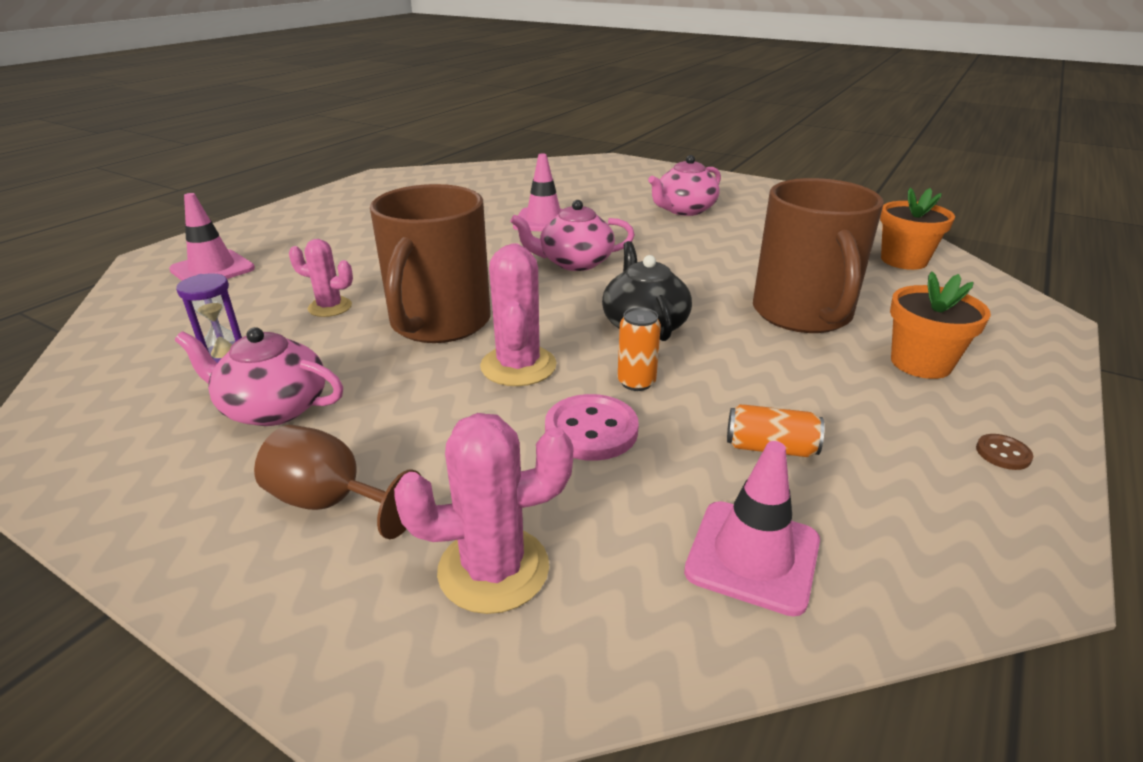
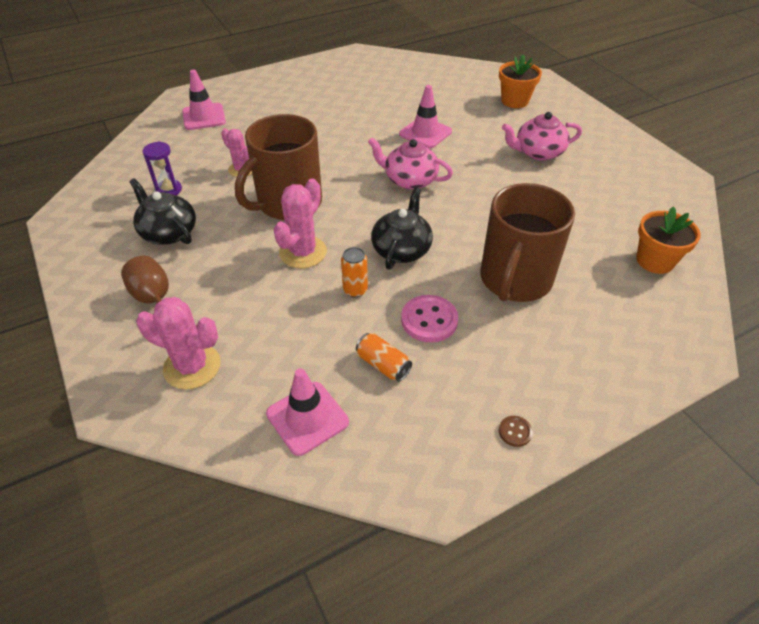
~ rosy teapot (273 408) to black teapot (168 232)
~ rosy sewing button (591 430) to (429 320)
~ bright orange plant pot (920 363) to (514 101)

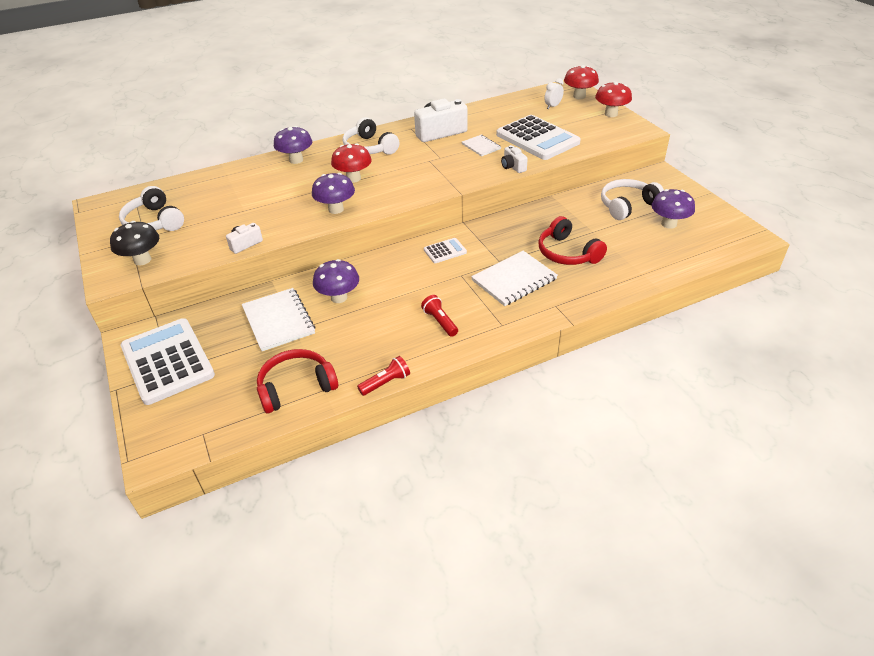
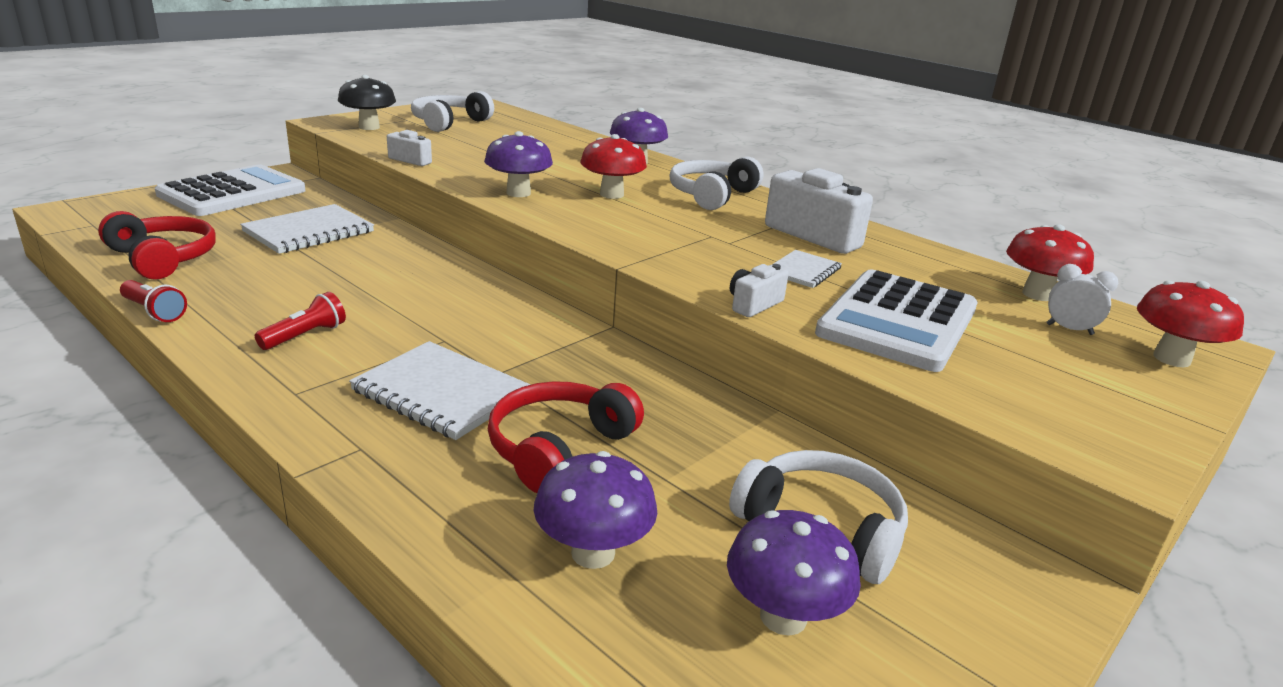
~ purple mushroom (339 297) to (593 553)
~ crimson mushroom (611 114) to (1037 294)
- snow-white calculator (445 251)

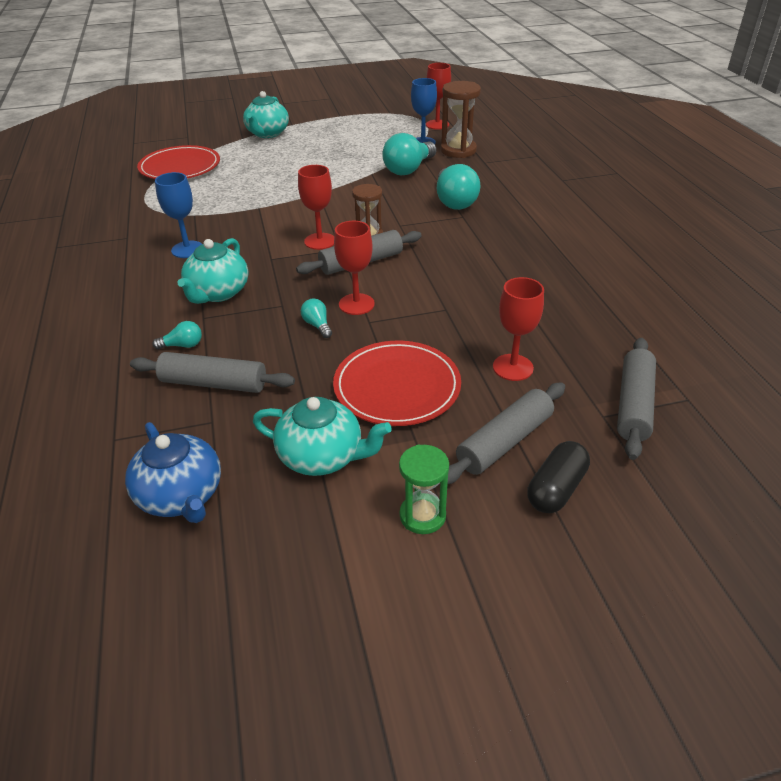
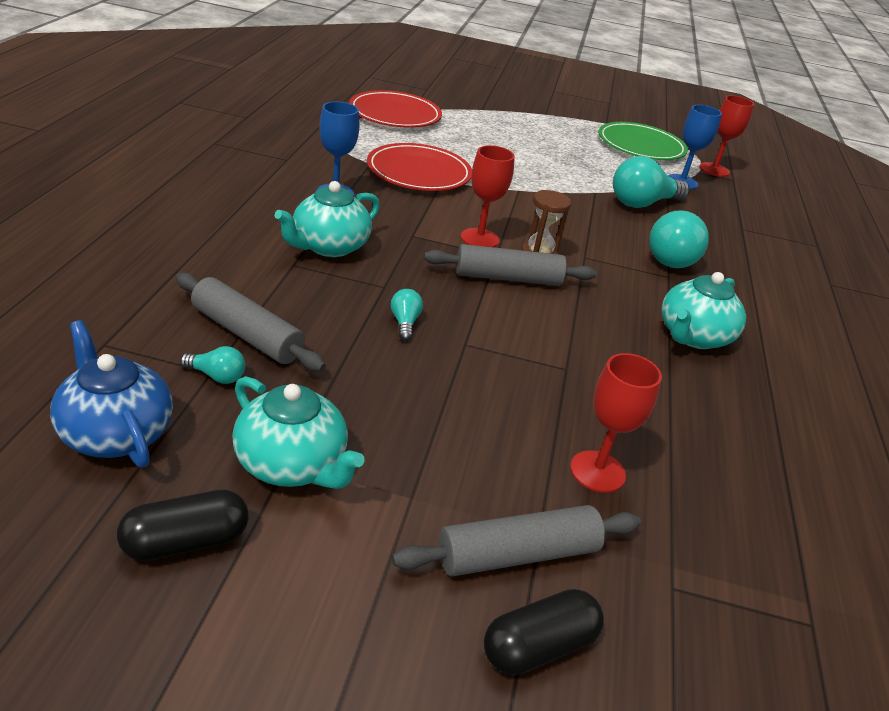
~ royal blue teapot (181 496) = (115 433) 150 degrees clockwise
+ black capsule (186 542)
~ aqua light bulb (183 345) to (217 376)
~ crimson flat dish (397 387) to (419 172)
+ green flat dish (641 146)
~ aqua teapot (267 134) to (693 336)
- crimson chalice (356 304)
- green hourglass (422 516)
- russet hourglass (458 150)
- grey rolling pin (633 405)

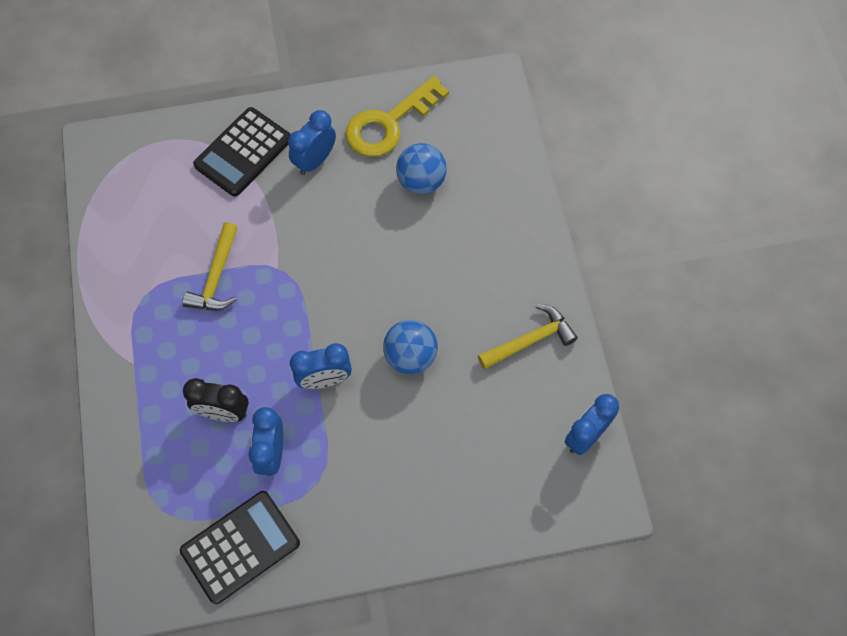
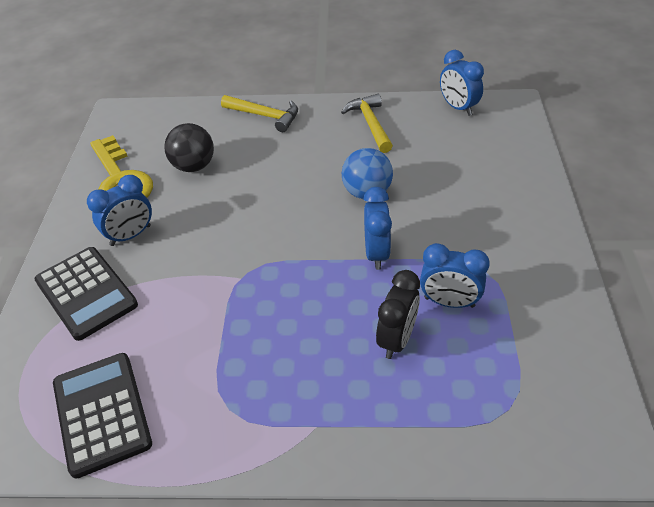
~ black calculator (240 547) to (102 413)
~ royal blue clock (315 161) = (131 235) 90 degrees counterclockwise
~ royal blue sphere (421 181) to black sphere (193 166)
~ bright yellow carpenter's hammer (216 277) to (265 116)

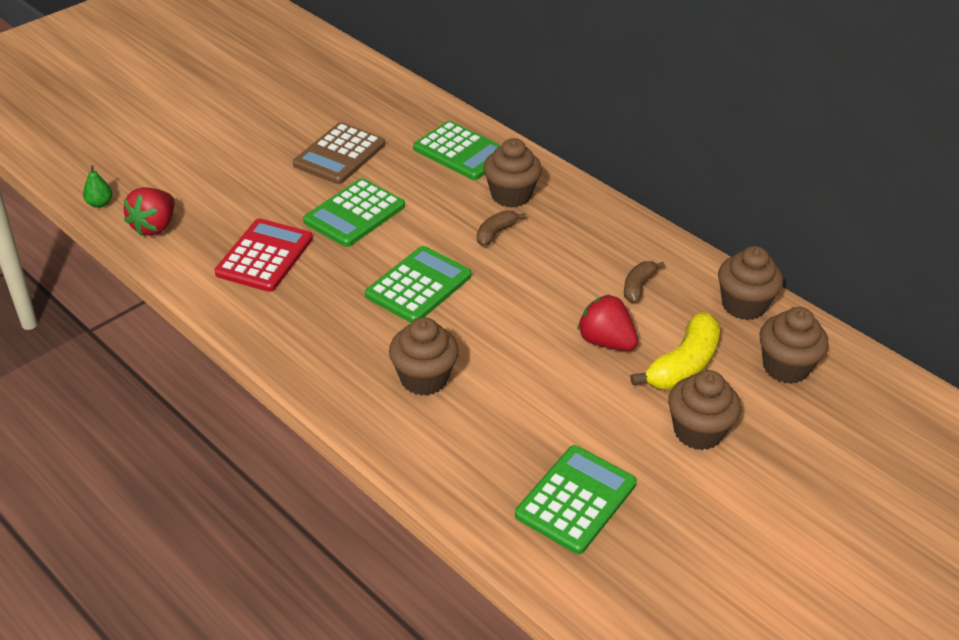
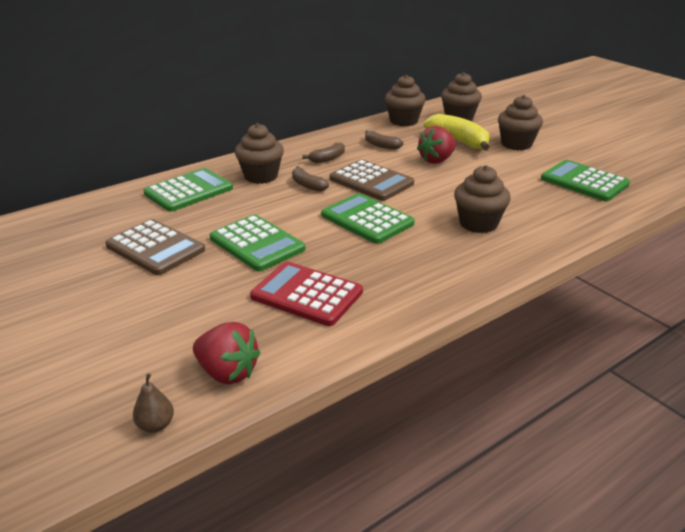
~ green pear fruit (99 203) to russet pear fruit (156 425)
+ russet banana (327 159)
+ russet calculator (371 181)

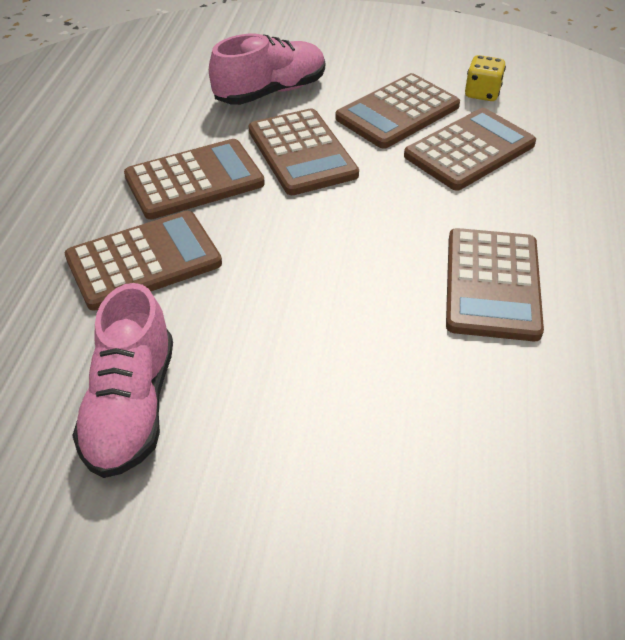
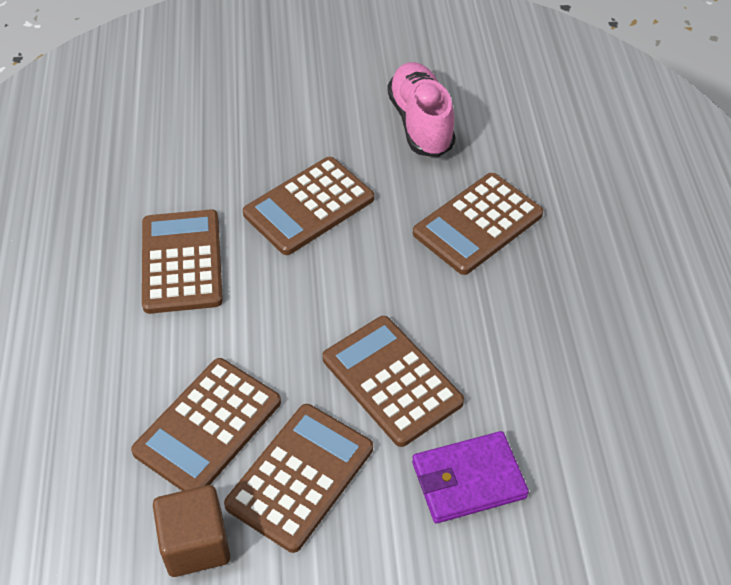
~ bright yellow dice (482 93) to russet block (196 544)
~ russet calculator (194 180) to (309 206)
~ rosy sneaker (270 92) to purple wallet (468 480)

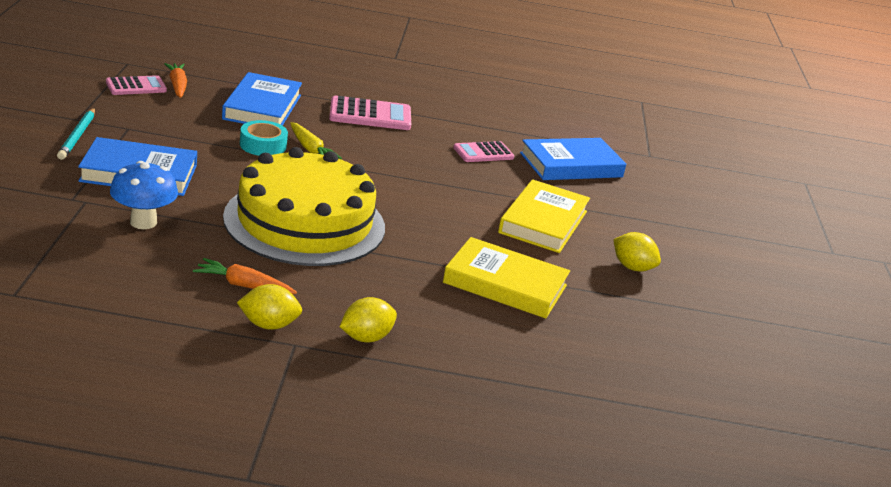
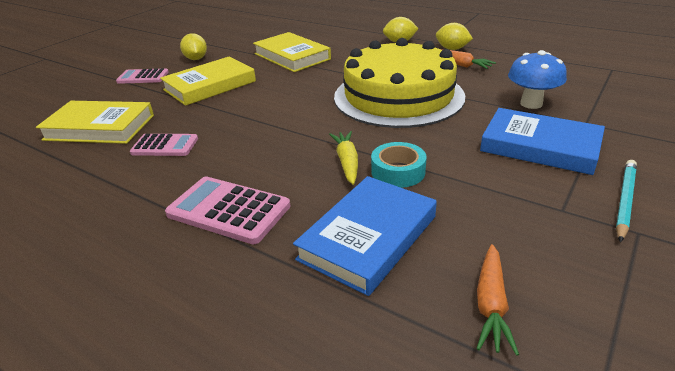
~ royal blue hardback (571 165) to bright yellow hardback (100 127)
~ rosy calculator (136 86) to (143 77)

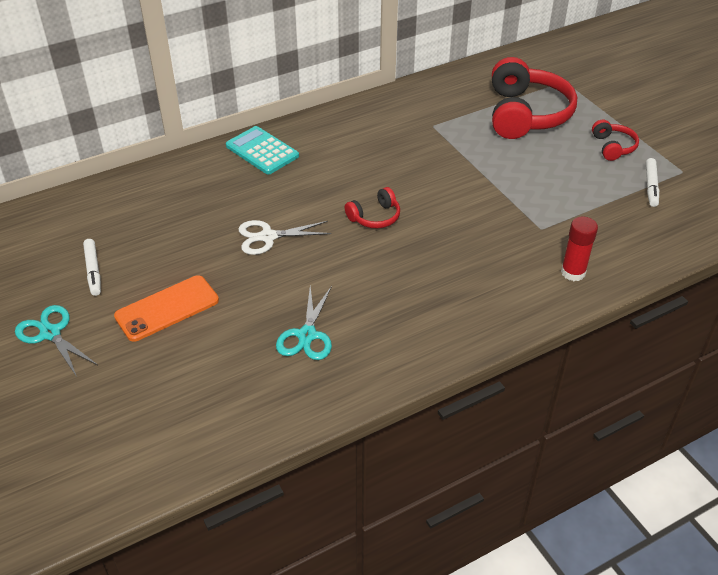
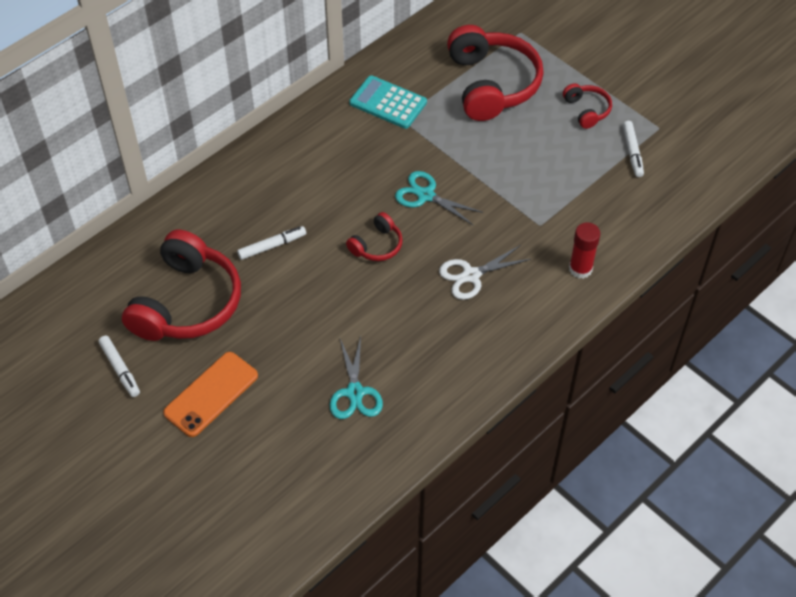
+ crimson headphones (187 303)
+ snow-white marker (271 246)
~ aqua calculator (262 151) to (388 103)
~ aqua shears (50 333) to (426 195)
~ snow-white shears (268 237) to (471 275)

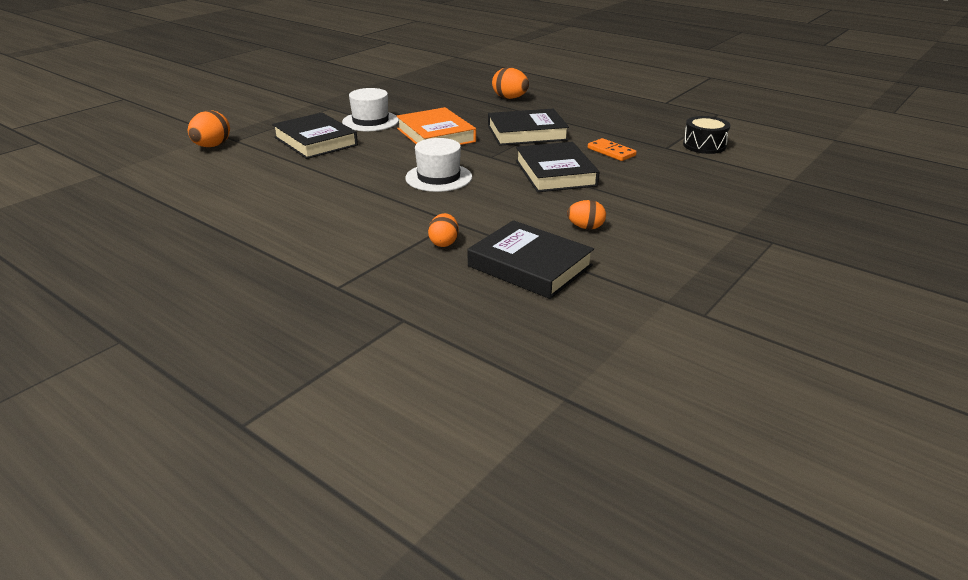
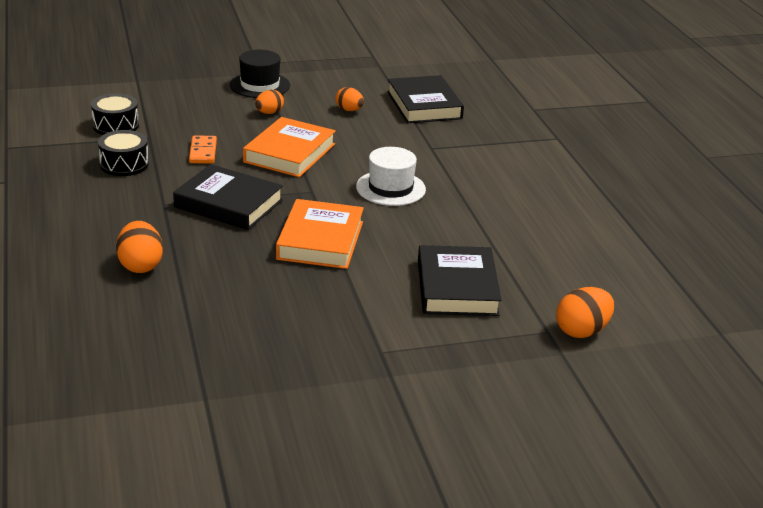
+ black toy drum (124 164)
+ black hat (260 85)
~ black hardback (555 173) to bright orange hardback (289 153)
~ bright orange egg (444 243) to (269 113)
- snow-white hat (370 121)

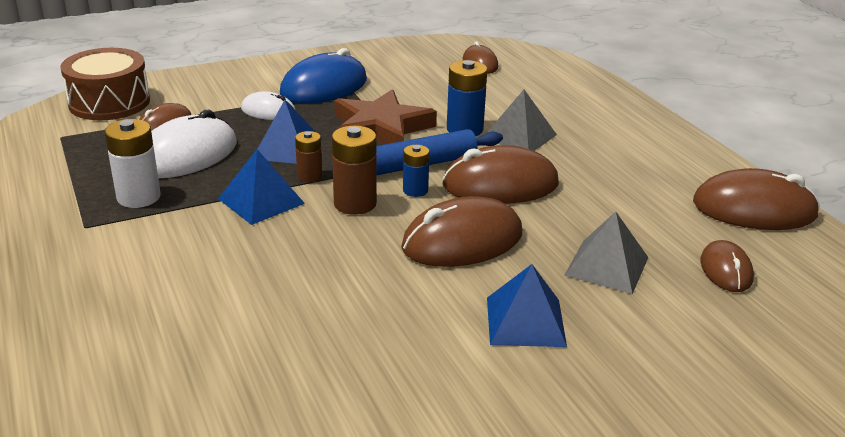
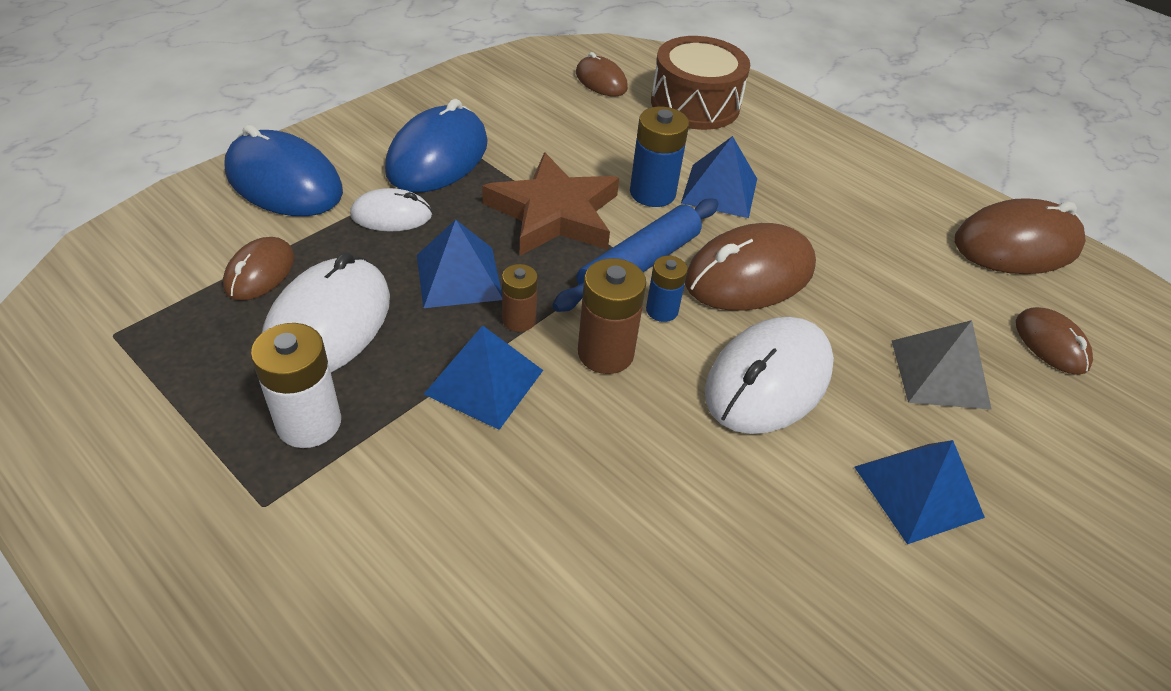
+ royal blue computer mouse (284 182)
~ russet toy drum (109 102) to (695 104)
~ grey pyramid shape (519 136) to royal blue pyramid shape (720 190)
~ russet computer mouse (462 241) to snow-white computer mouse (768 380)

